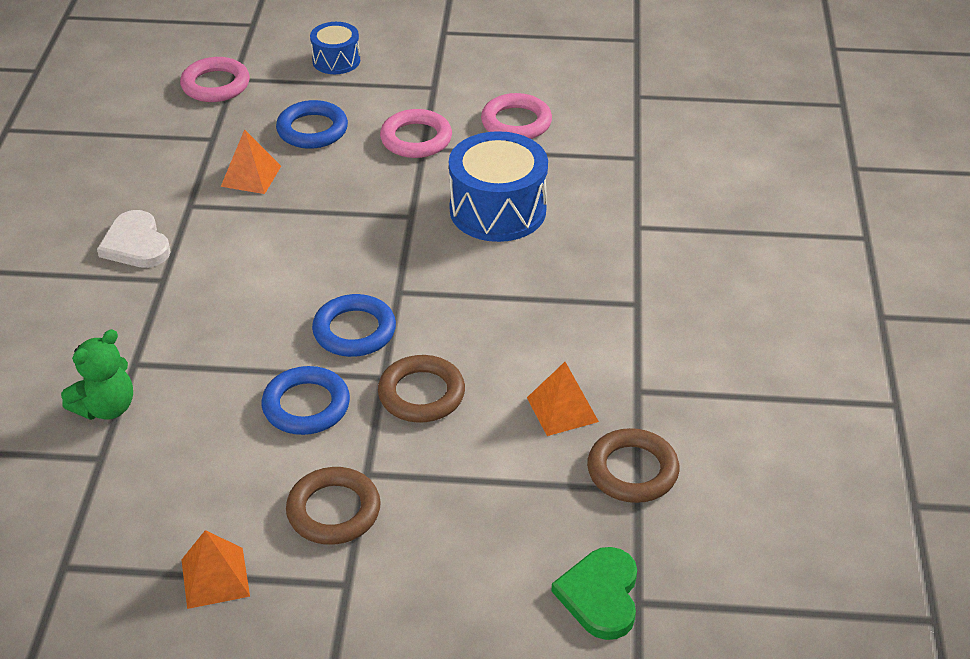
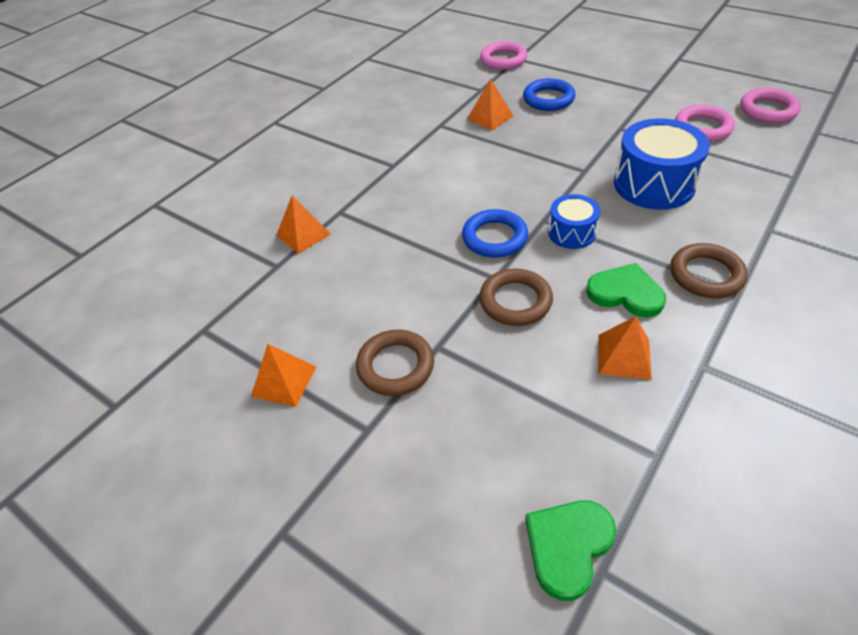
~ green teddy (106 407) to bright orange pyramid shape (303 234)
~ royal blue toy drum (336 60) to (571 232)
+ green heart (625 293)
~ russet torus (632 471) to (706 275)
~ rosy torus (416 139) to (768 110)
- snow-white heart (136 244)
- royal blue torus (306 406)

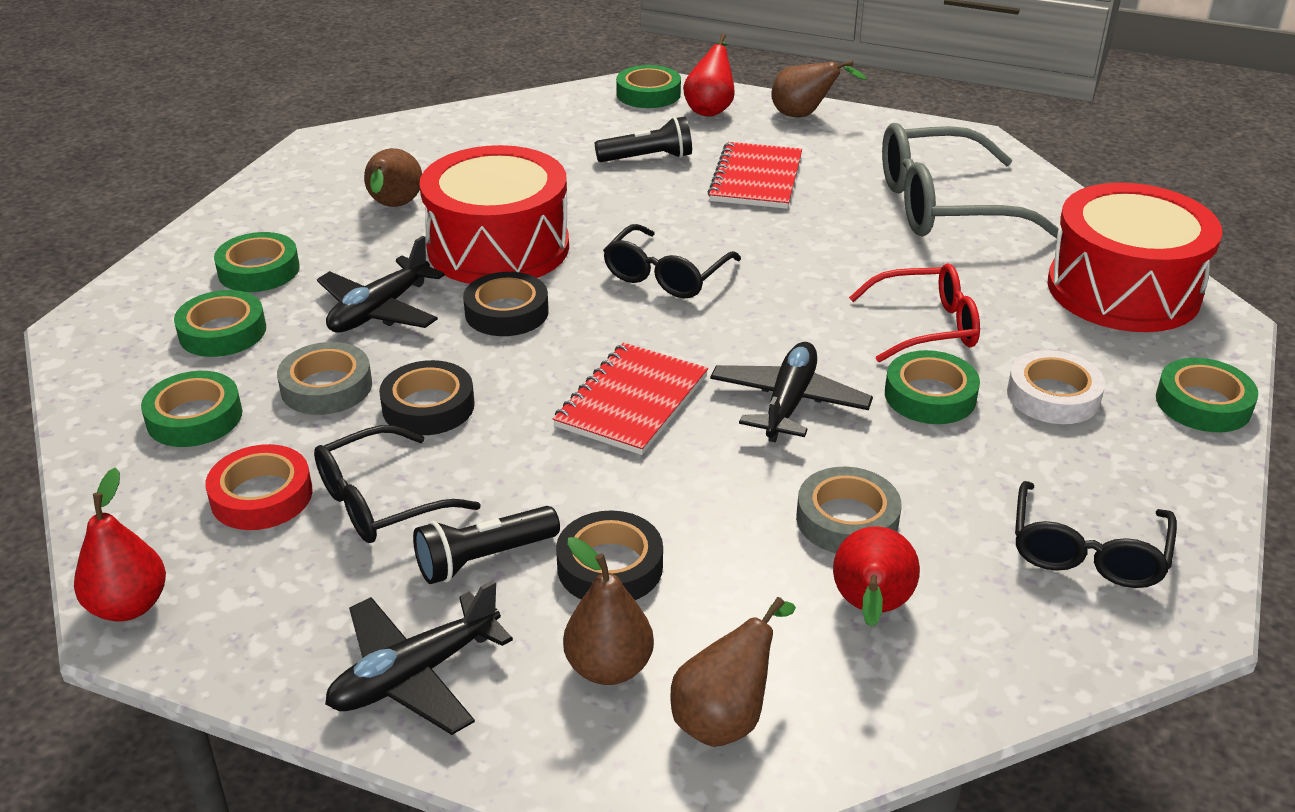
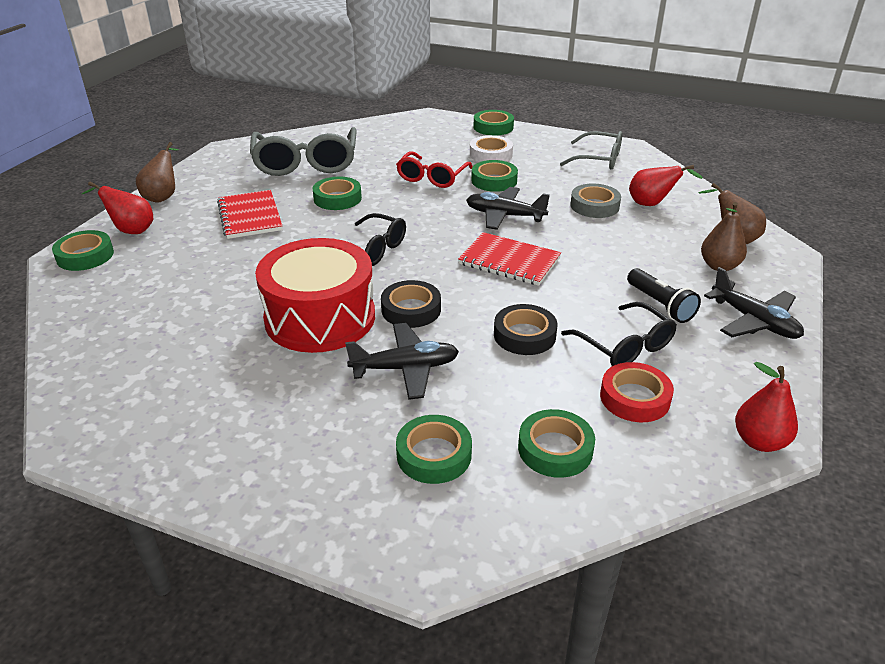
~ crimson notebook (756 178) = (250 216) 60 degrees clockwise
~ green tape (259 270) to (337 198)
~ black aeroplane (379 310) = (405 368) 45 degrees counterclockwise
~ crimson eyeglasses (925 326) = (432 177) 150 degrees counterclockwise
~ black eyeglasses (1087 551) to grey eyeglasses (598 159)
- grey tape (326 387)
- russet pear fruit (394 207)
- black tape (610 566)
- black pocket torch (648 158)
- crimson toy drum (1123 290)

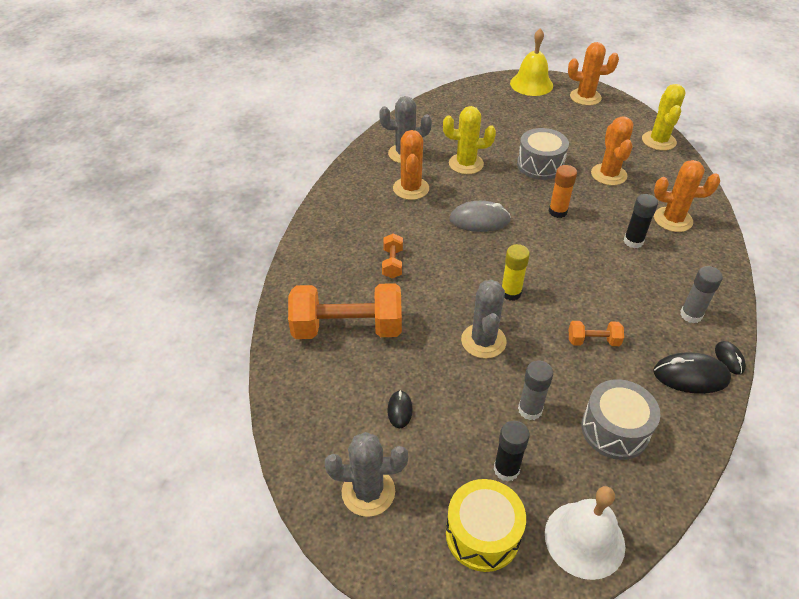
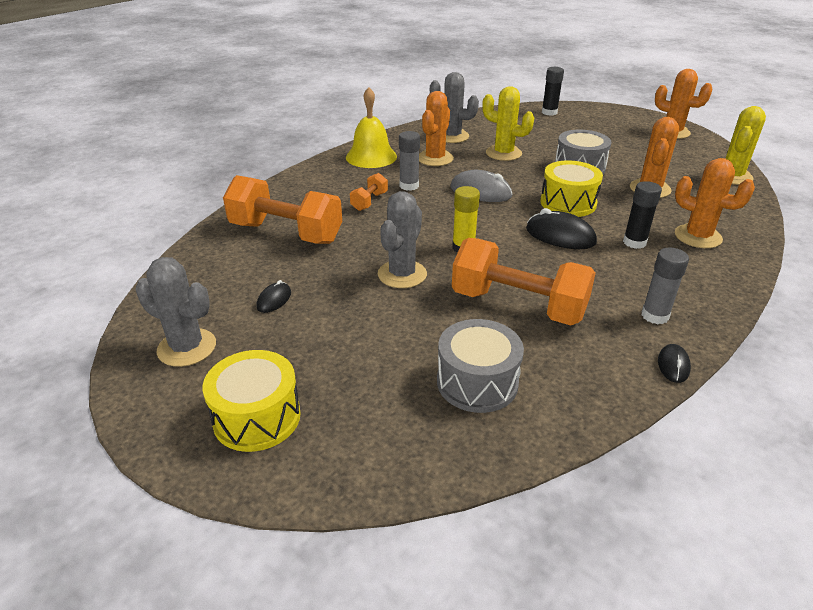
~ bright yellow school bell (531 84) to (371 156)
~ grey glue (530 410) to (409 186)
~ bright orange dumbbell (593 341) = (518 305) x2.19
~ black computer mouse (690 376) to (560 236)
~ bright orange glue (557 211) to bright yellow toy drum (568 203)
~ black glue (506 469) to (549 112)
- snow-white school bell (584 539)

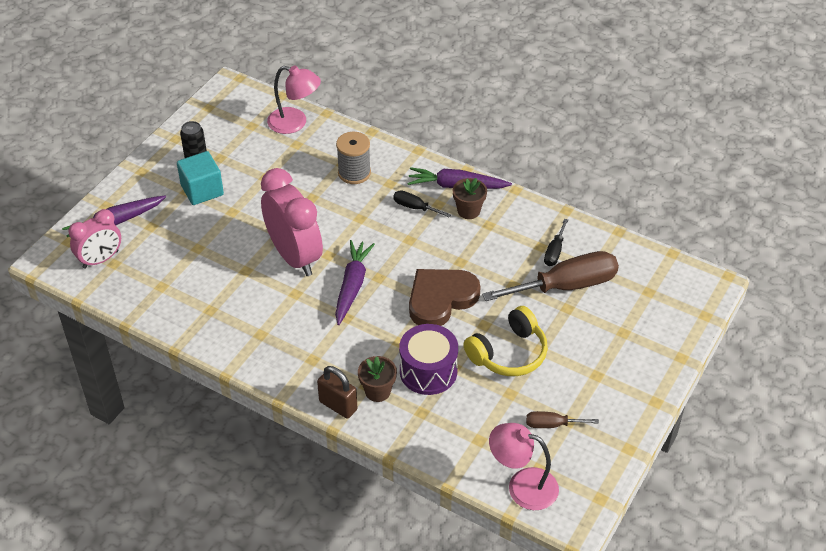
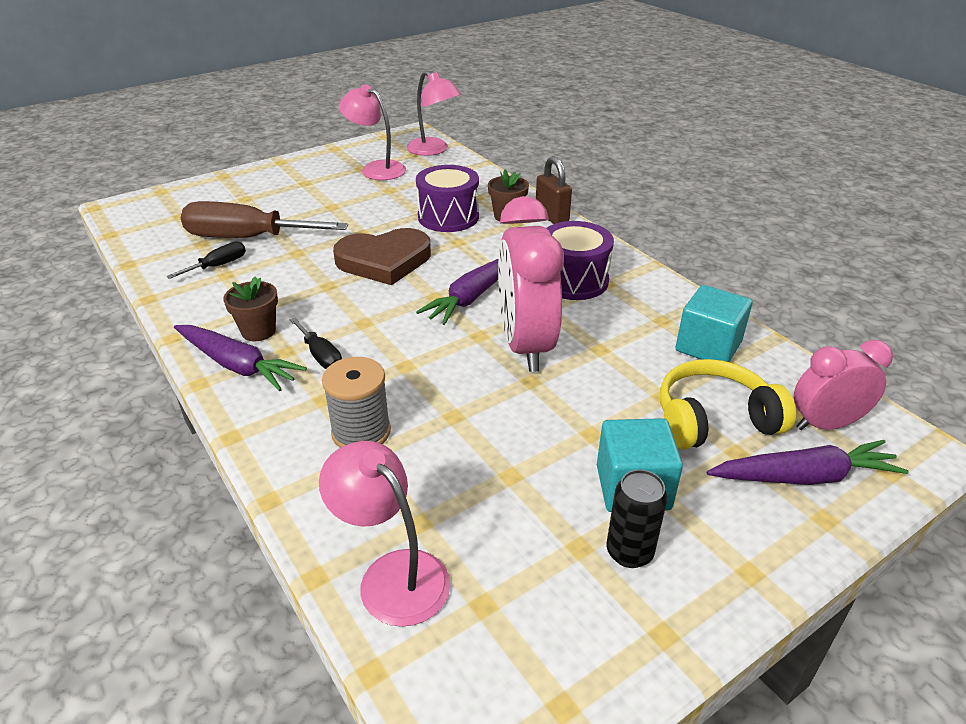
~ russet screwdriver (552 425) to rosy desk lamp (376 168)
+ purple toy drum (573 280)
~ bright yellow headphones (508 353) to (714 420)
+ aqua block (708 346)

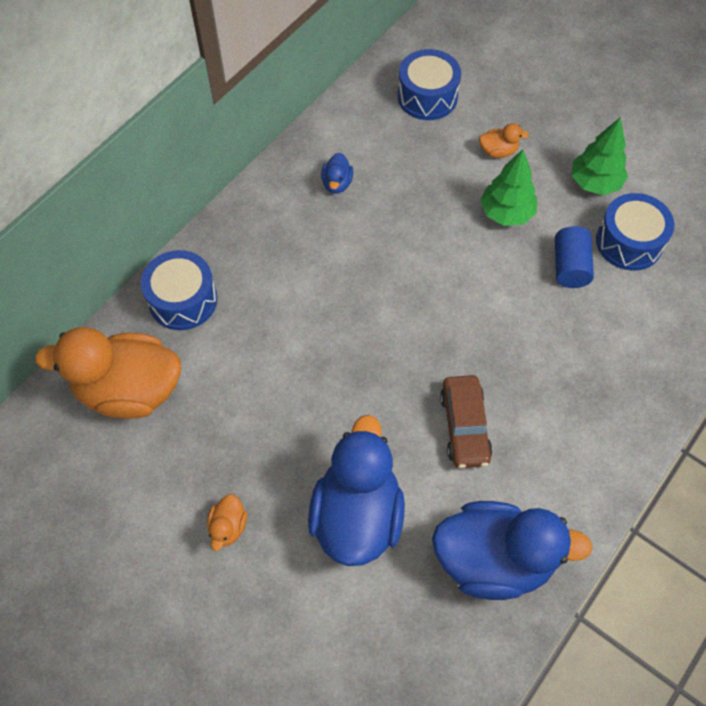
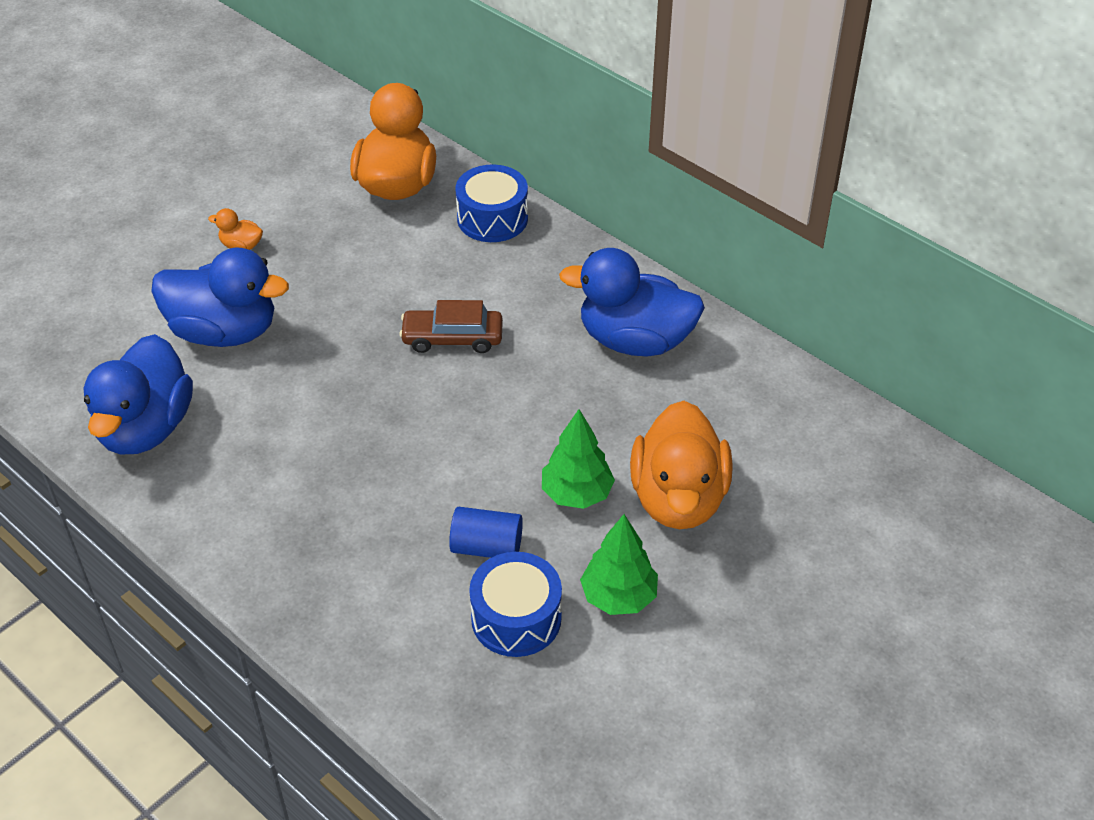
~ russet toy car (464 426) to (452 338)
~ royal blue toy duck (337 183) = (635 340) x2.40
~ bright orange toy duck (498 151) = (678 498) x2.40
- royal blue toy drum (427 97)

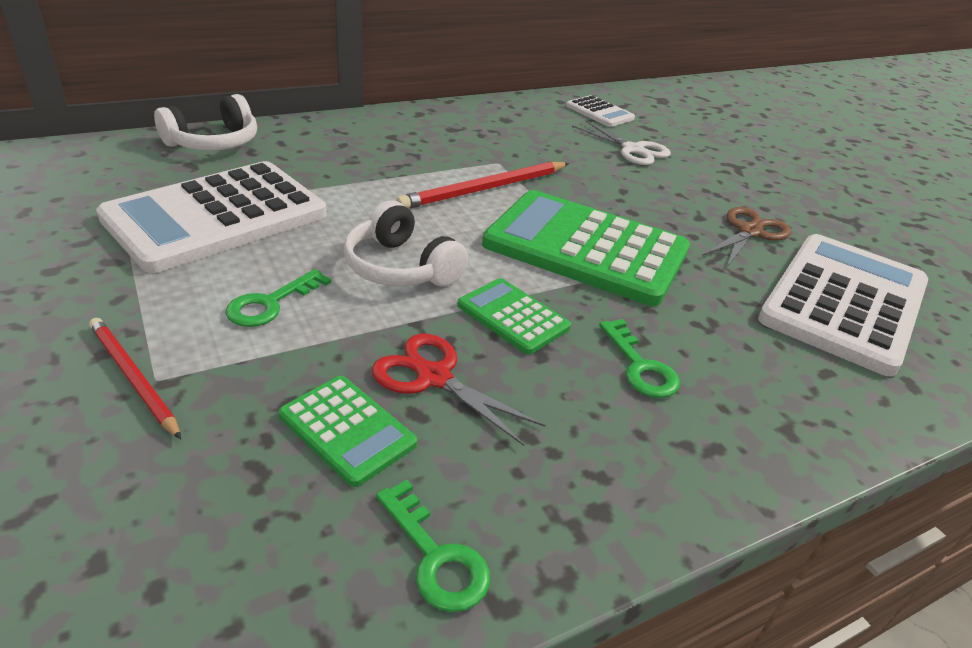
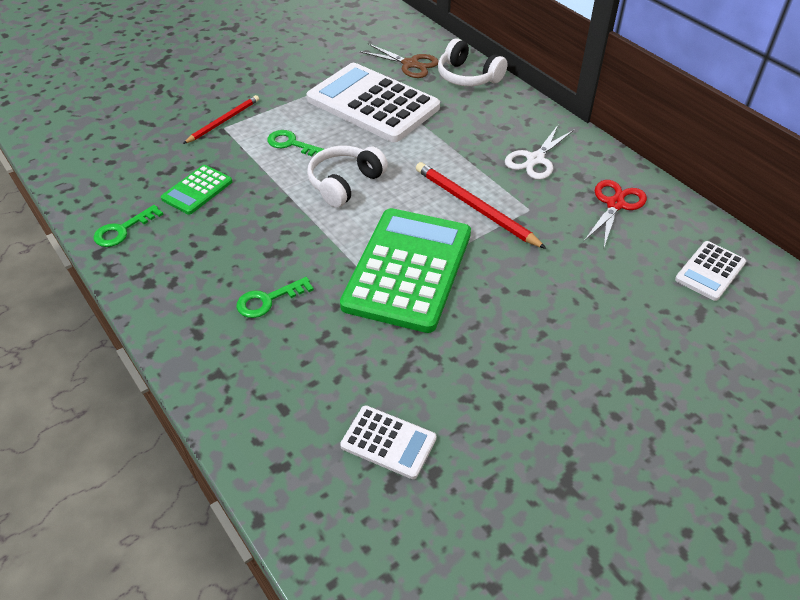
~ snow-white calculator (844 302) = (388 442) x0.47
~ russet shears (750 232) to (410 64)
~ snow-white shears (632 150) to (535 159)
~ crimson shears (434 377) to (615 204)
- green calculator (513 316)

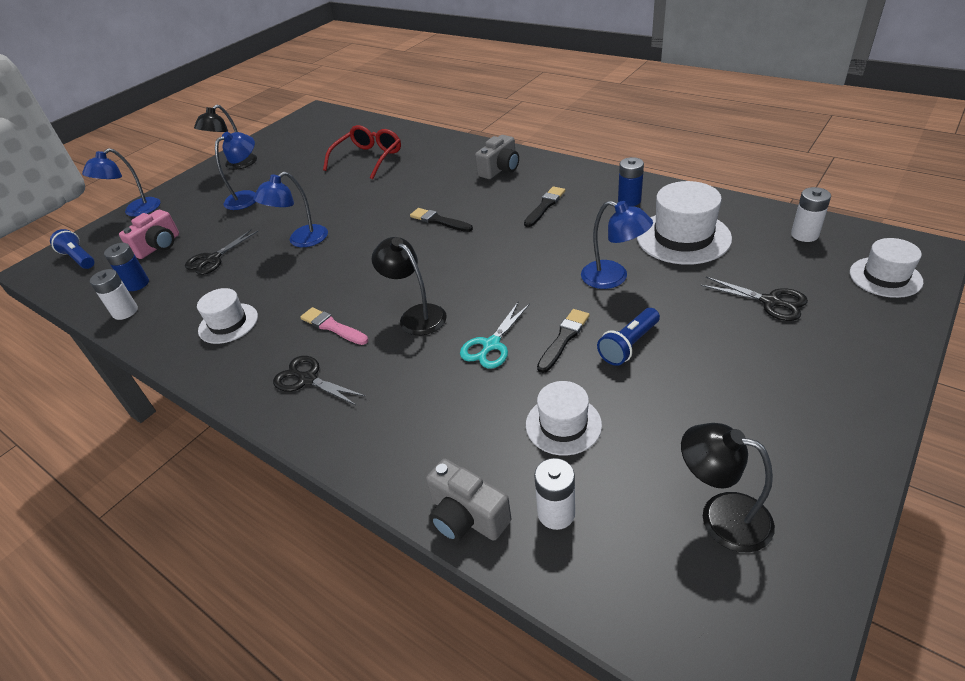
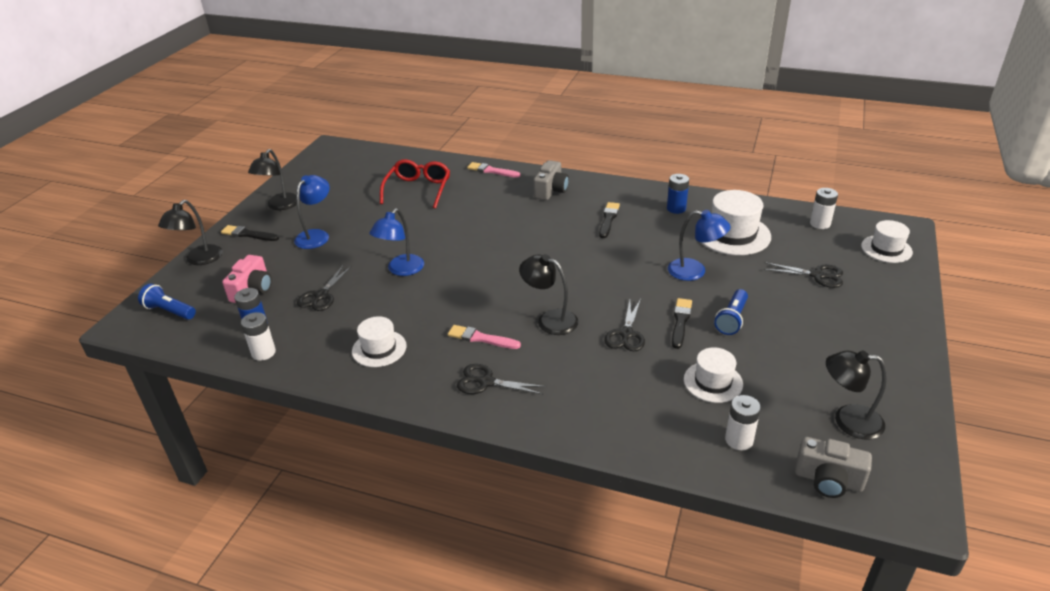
~ royal blue desk lamp (136 211) to black desk lamp (199 260)
~ black paint brush (439 221) to (248 234)
+ rosy paint brush (492 171)
~ aqua shears (491 345) to black shears (626 334)
~ grey compact camera (467 516) to (828 480)

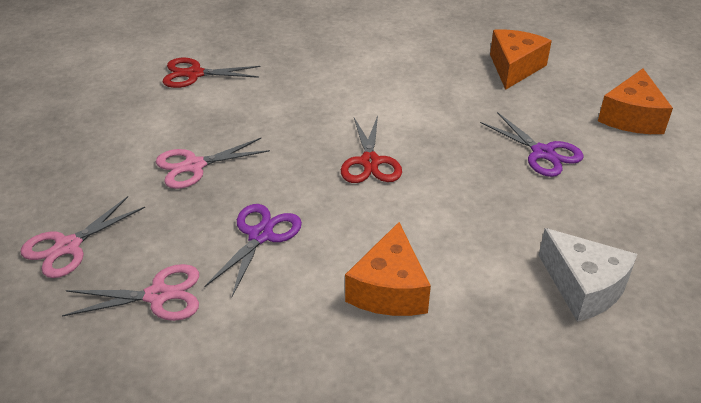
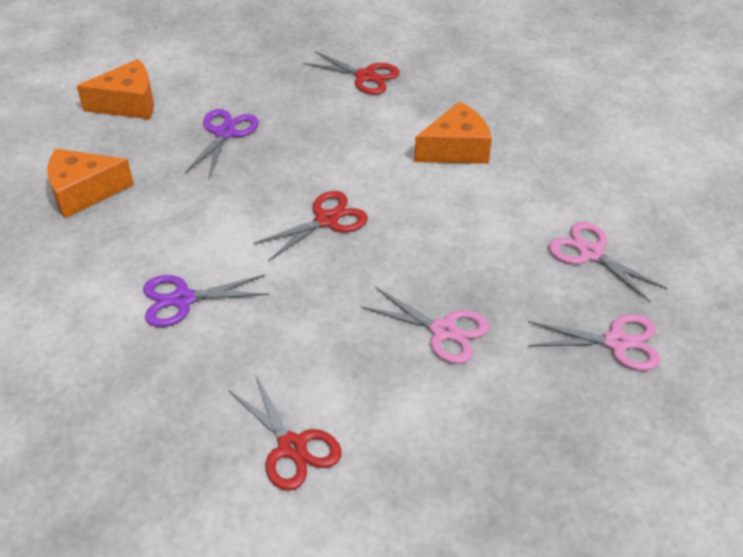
~ purple shears (260 235) to (183 299)
~ snow-white cheese (584 287) to crimson shears (365 76)

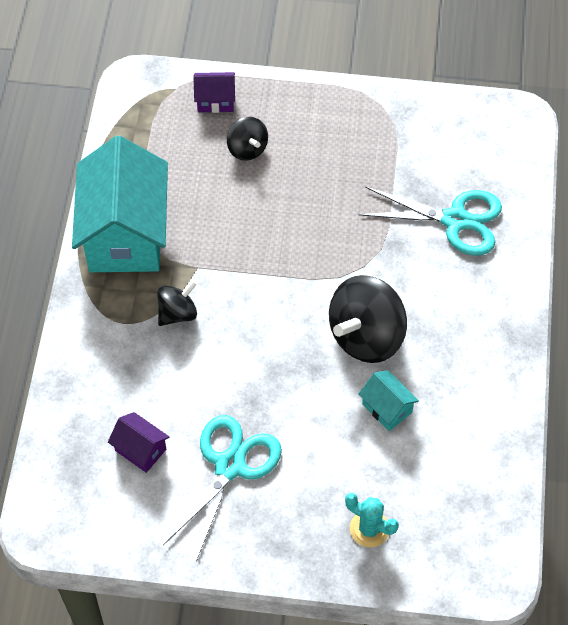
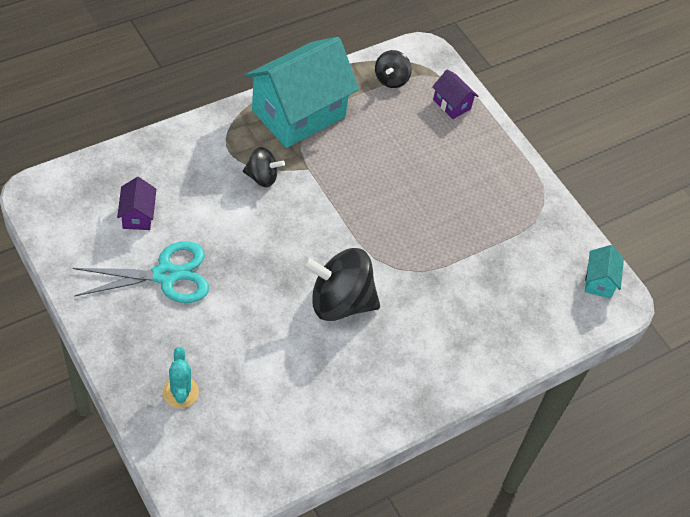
~ black spinning top (247 149) to (391 79)
~ aqua toy house (387 408) to (599 281)
- aqua shears (455 220)

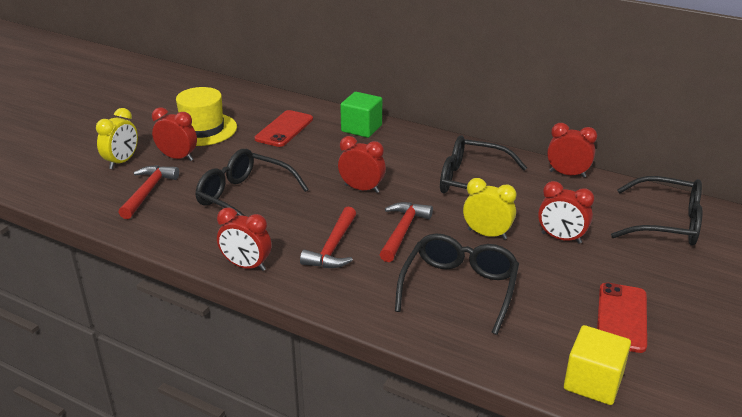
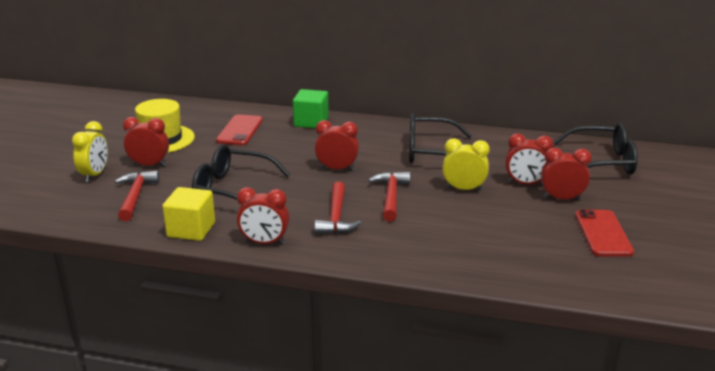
~ bright yellow block (593 382) to (191 229)
~ crimson clock (567 174) to (561 198)
- black eyeglasses (459 288)

